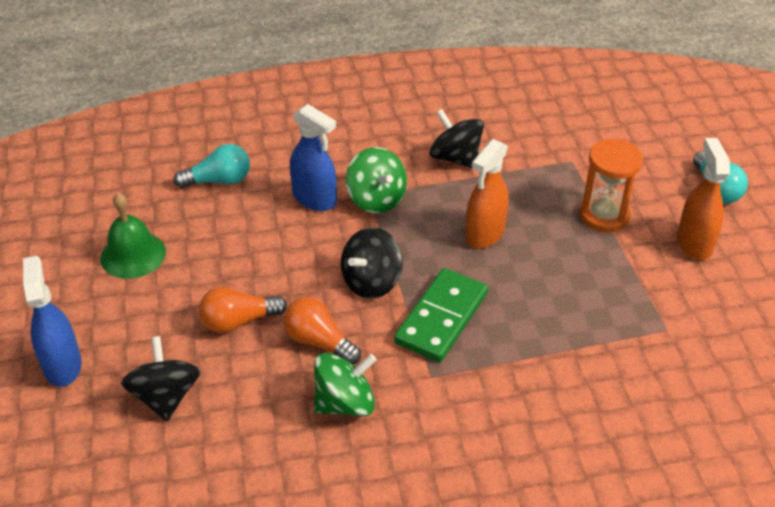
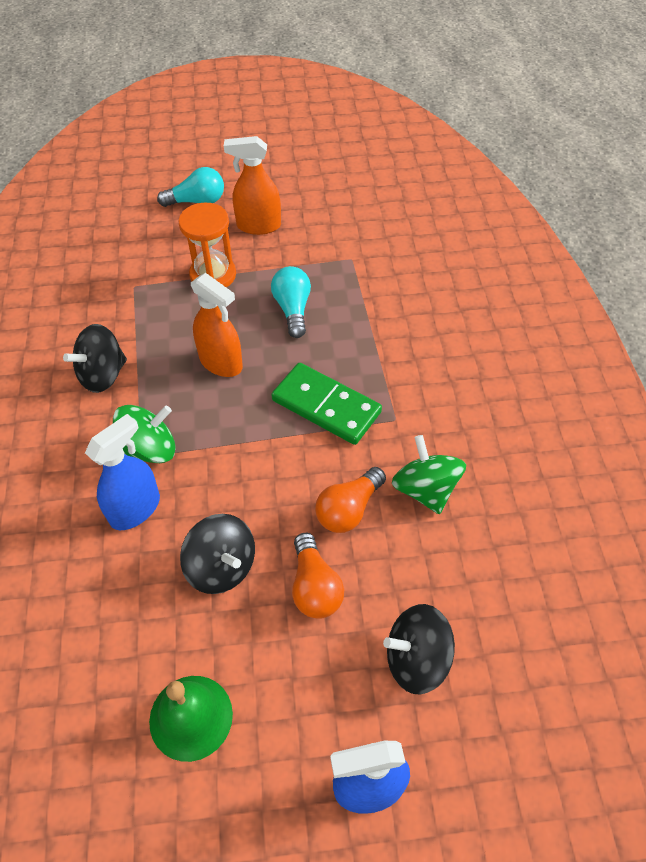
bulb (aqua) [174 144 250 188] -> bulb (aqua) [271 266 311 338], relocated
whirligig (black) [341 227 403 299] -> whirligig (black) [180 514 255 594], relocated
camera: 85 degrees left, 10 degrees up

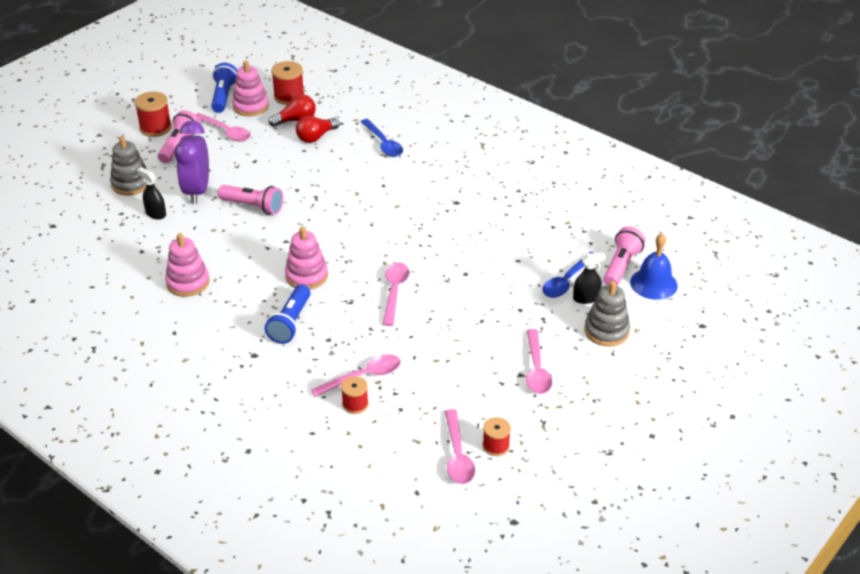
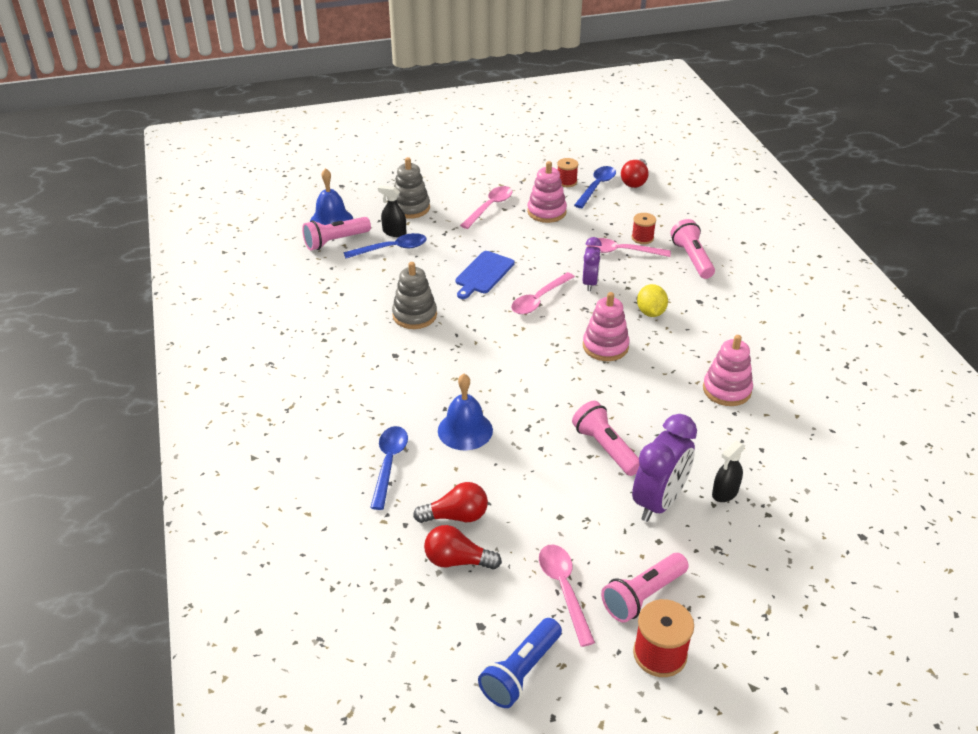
stacking rings (rose-pink) [232 61 269 116] -> stacking rings (rose-pink) [527 161 567 223], relocated
bobbin (crimson) [271 61 305 105] -> none
stacking rings (grey) [110 136 147 195] -> stacking rings (grey) [392 262 437 329], relocated
sprayer (black) [137 167 166 220] -> sprayer (black) [712 440 745 502], 60 degrees clockwise
torch (blue) [265 285 310 344] -> lemon (golden) [637 284 668 317]
teaspoon (rose-pink) [445 409 475 484] -> teaspoon (blue) [574 166 616 208]
none -> bulb (crimson) [621 159 649 188]
none -> torch (rose-pink) [670 219 715 279]
none -> alarm clock (violet) [583 237 602 291]
none -> cutting board (blue) [455 251 515 299]
none -> bell (blue) [438 374 493 450]
camera: 145 degrees left, 0 degrees up

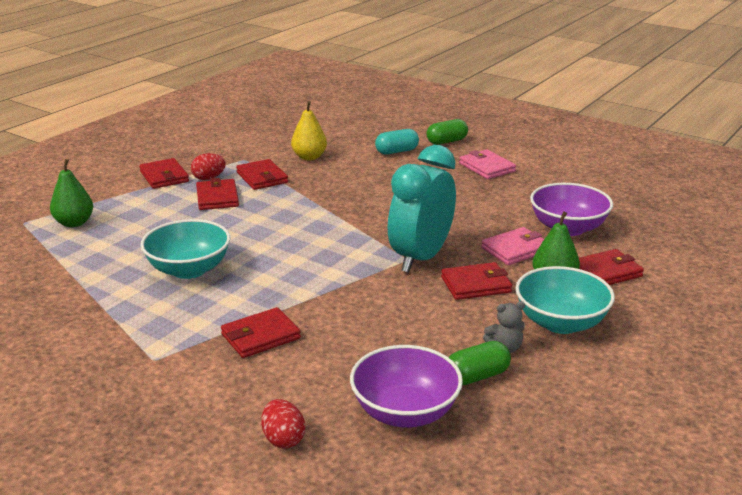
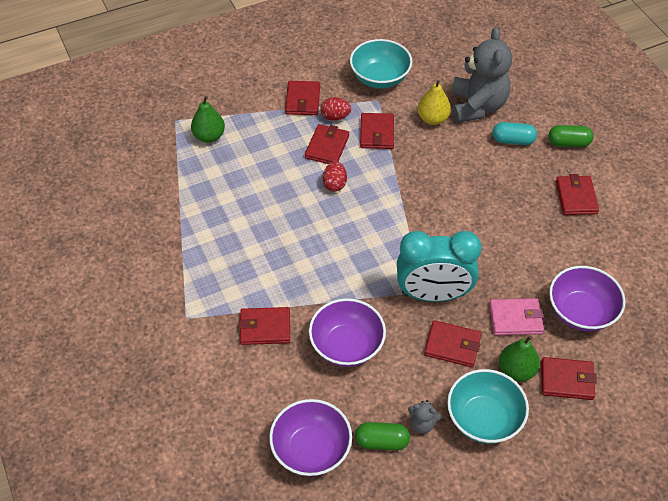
alarm clock (aqua) [388 145 456 272] -> alarm clock (aqua) [397 231 482 302], 150 degrees counterclockwise
wallet (rose-pink) [459 150 516 179] -> wallet (crimson) [556 174 599 215]
serving bowl (aqua) [141 219 230 279] -> serving bowl (aqua) [350 39 412 88], relocated
egg (crimson) [261 399 305 449] -> egg (crimson) [322 161 347 192], relocated
none -> stuffed bear (grey) [451 27 512 123]
none -> serving bowl (violet) [309 298 386 367]
camera: 30 degrees right, 25 degrees up

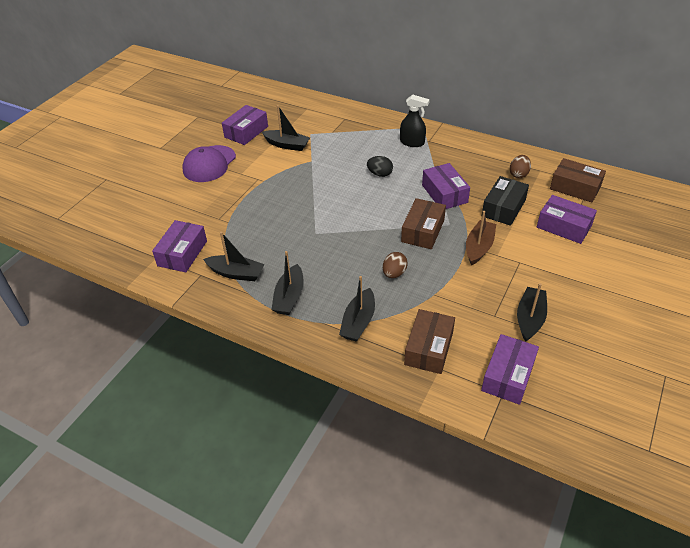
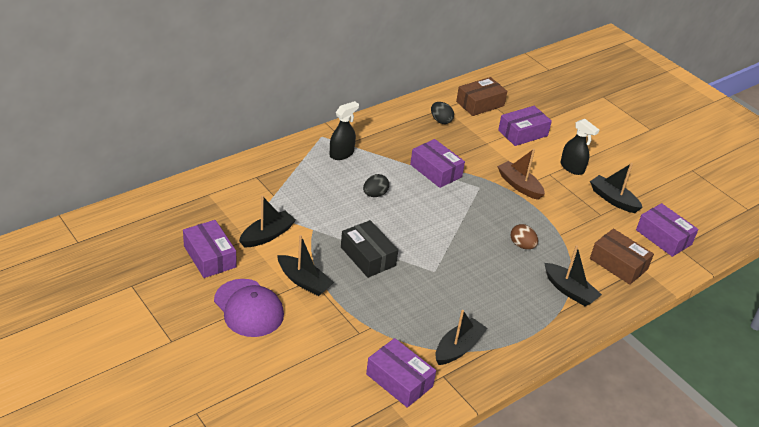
egg (brown) [510 155 531 178] -> egg (black) [431 102 454 124]
parcel (violet) [422 163 470 209] -> parcel (violet) [410 139 465 188], 45 degrees clockwise
parcel (black) [482 176 529 226] -> parcel (black) [341 220 398 278], relocated
parcel (brown) [401 198 446 249] -> none
boat (black) [271 251 304 315] -> boat (black) [277 235 334 296], relocated
none -> sprayer (black) [561 119 599 175]
camera: 70 degrees left, 5 degrees down

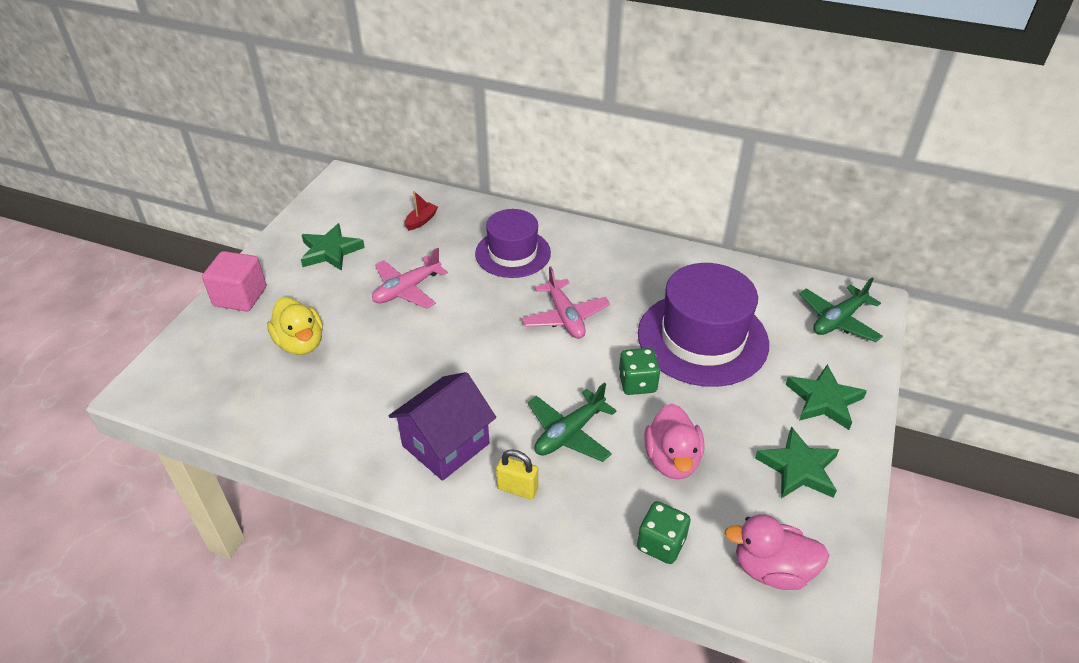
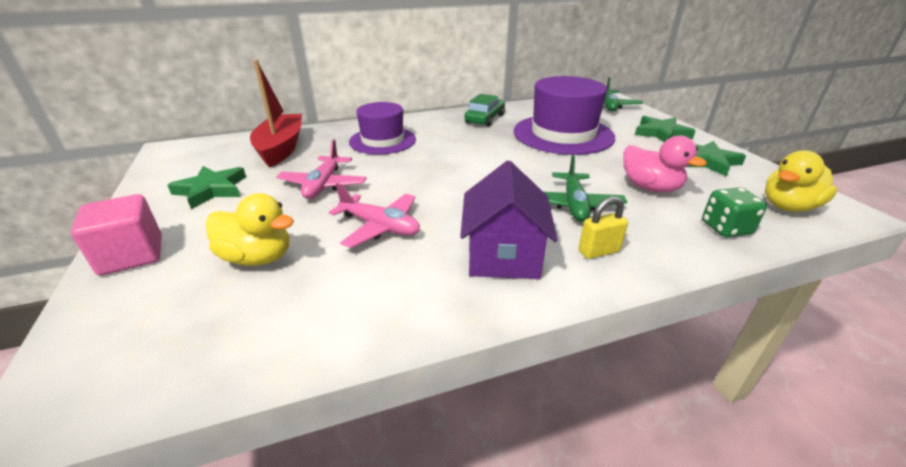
boat (crimson) [404 191 438 230] -> boat (crimson) [250 60 302 167], x2.35
plane (rose-pink) [521 266 610 339] -> plane (rose-pink) [329 183 420 248], relocated
die (leaf-green) [619 348 660 395] -> none
duck (rose-pink) [724 514 829 590] -> duck (golden) [765 150 837 212]
none -> automobile (leaf-green) [465 94 505 127]
camera: 40 degrees left, 10 degrees down

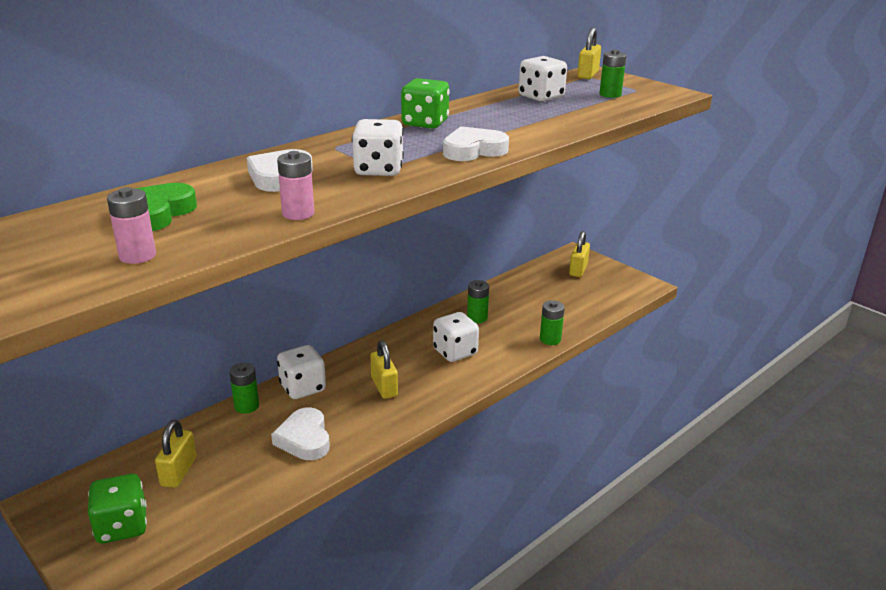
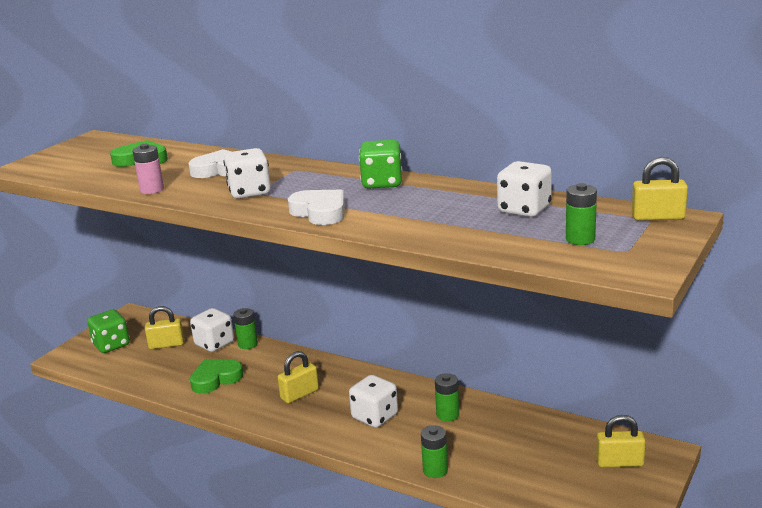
AA battery (rose-pink) [107 187 156 264] -> none
die (pure white) [277 345 326 399] -> die (pure white) [190 308 234 352], relocated
heart shape (pure white) [271 407 330 460] -> heart shape (leaf-green) [190 359 244 394]
camera: 75 degrees right, 5 degrees down

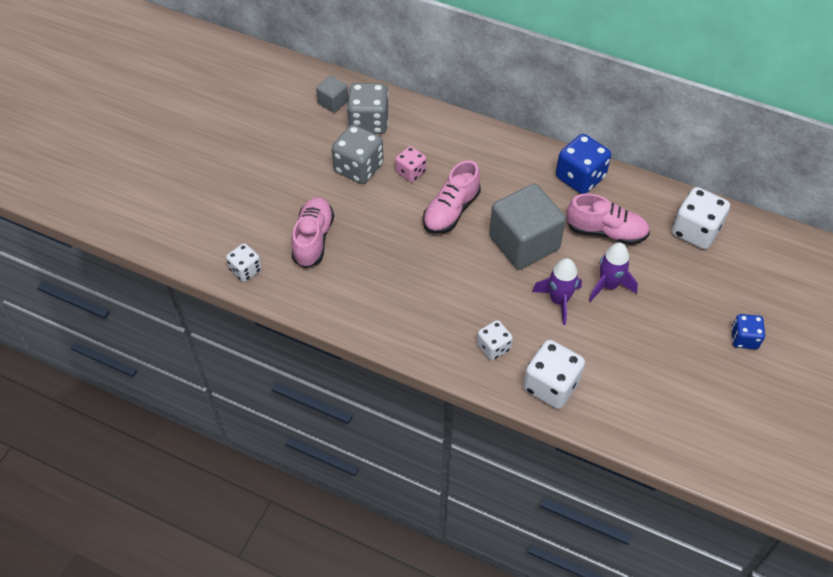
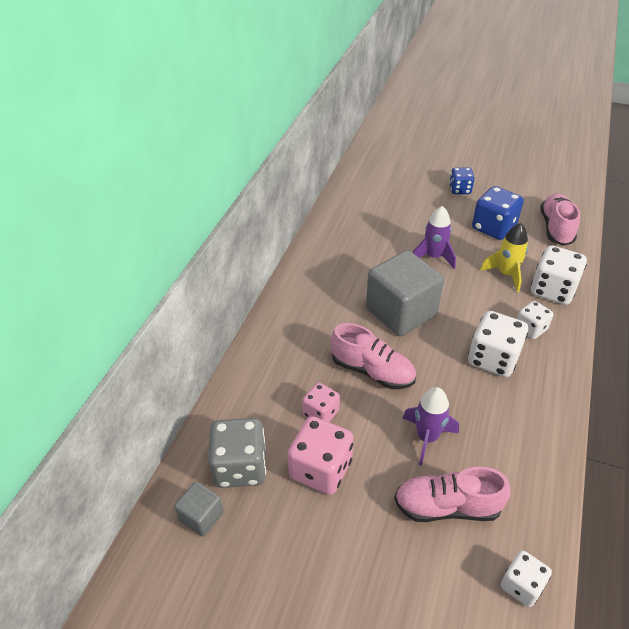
die (grey) [332 125 384 184] -> die (rose-pink) [288 416 354 495]
die (blue) [556 134 611 194] -> die (blue) [472 186 524 240], relocated
die (pure white) [672 187 730 249] -> die (pure white) [468 311 528 377], relocated
shoe (rose-pink) [566 193 650 245] -> shoe (rose-pink) [540 193 580 246], relocated
toy rocket (violet) [532 258 582 325] -> toy rocket (violet) [403 387 459 466], relocated
none -> toy rocket (golden) [480 223 528 292]
camera: 95 degrees left, 10 degrees down

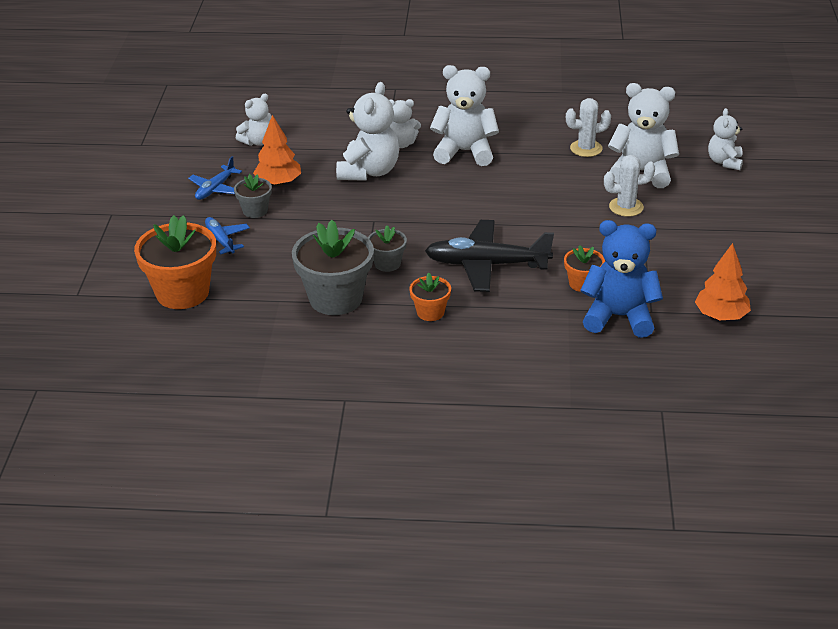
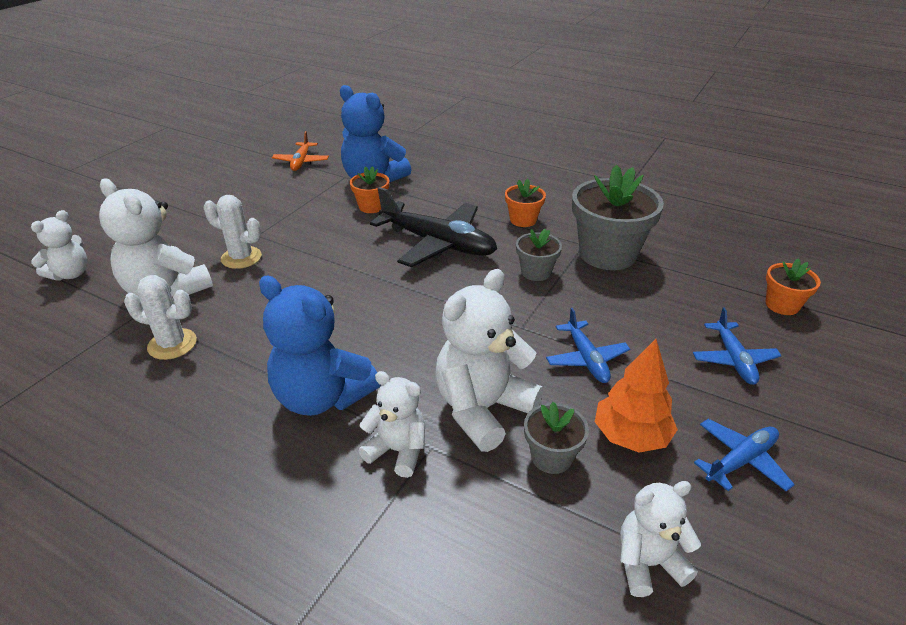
stuffed bear (pure white) [430 65 499 166] -> stuffed bear (blue) [259 276 380 416]
potted plant (grey) [234 174 272 218] -> potted plant (grey) [524 402 589 474], relocated
potted plant (bright orange) [134 215 216 309] -> potted plant (bright orange) [766 258 821 315], x0.51
toy tree (bright orange) [695 243 751 320] -> plane (bright orange) [272 131 329 171]
none -> plane (blue) [546 308 630 383]
camera: 155 degrees left, 0 degrees up

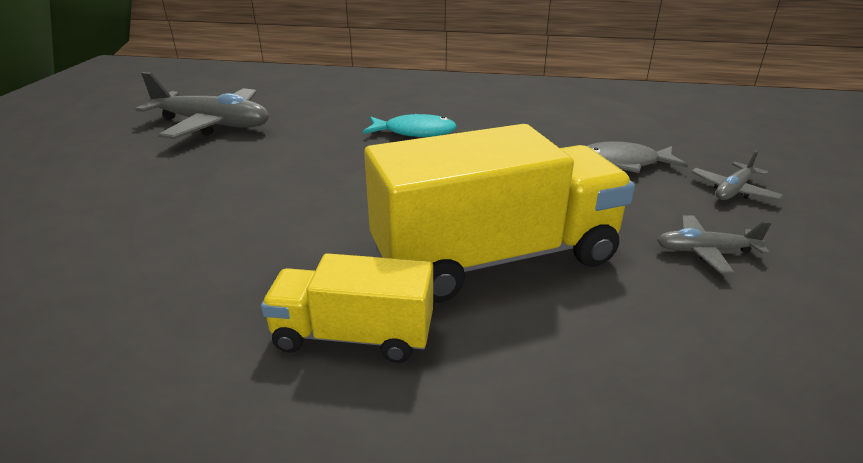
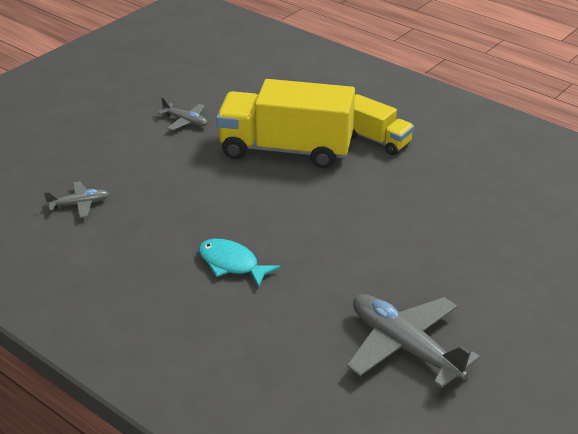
fish figure (grey) [587 141 688 173] -> none
plane (grey) [691 150 783 200] -> plane (grey) [44 181 109 218], relocated
camera: 150 degrees left, 5 degrees up

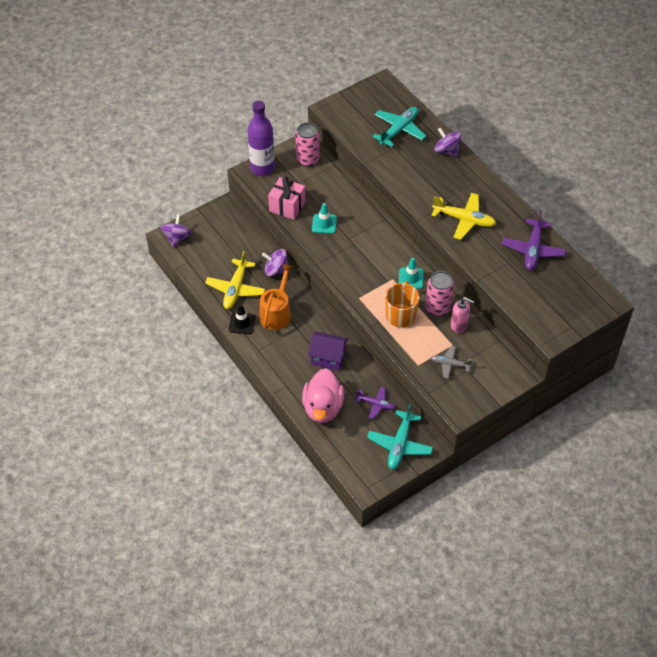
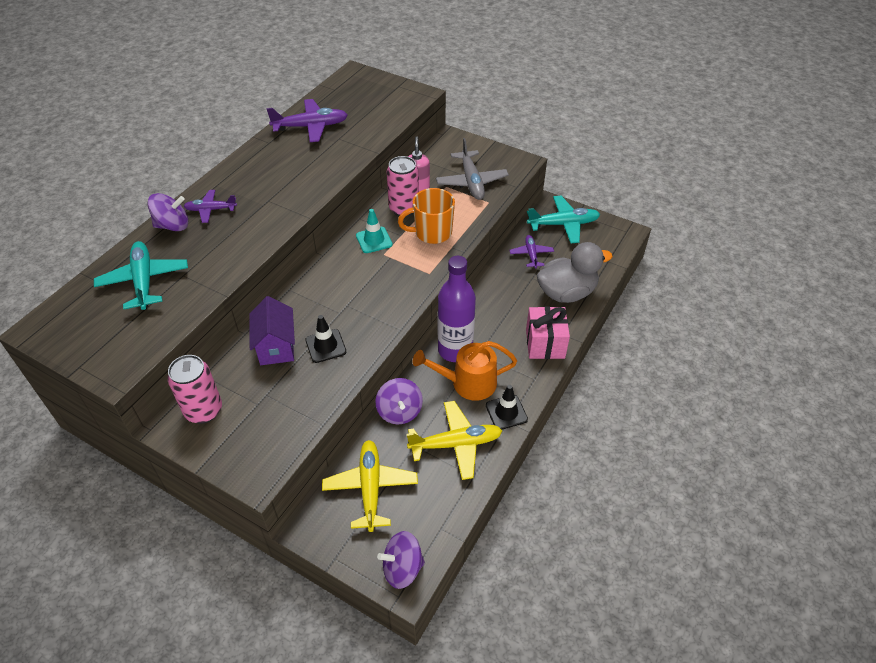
bottle (violet) [247 101 275 176] -> bottle (violet) [438 256 476 362], relocated
plane (aqua) [373 107 426 147] -> plane (aqua) [94 241 188 310], 60 degrees clockwise
whirligig (violet) [434 127 462 157] -> whirligig (violet) [147 193 188 231], 120 degrees counterclockwise
present (rose-pink) [268 176 305 220] -> present (rose-pink) [526 306 570 359], relocated
plane (golden) [431 193 496 240] -> plane (golden) [322 440 418 532], relocated
traffic cone (aqua) [312 203 337 234] -> traffic cone (black) [305 315 346 363]
cottage (violet) [308 331 348 371] -> cottage (violet) [249 296 295 365], relocated
plane (grey) [431 346 472 379] -> plane (grey) [436 138 509 200], x1.66
duck (rose-pink) [302 368 344 423] -> duck (grey) [536 242 613 303]
none -> plane (violet) [184 190 237 223]
camera: 115 degrees left, 5 degrees down

